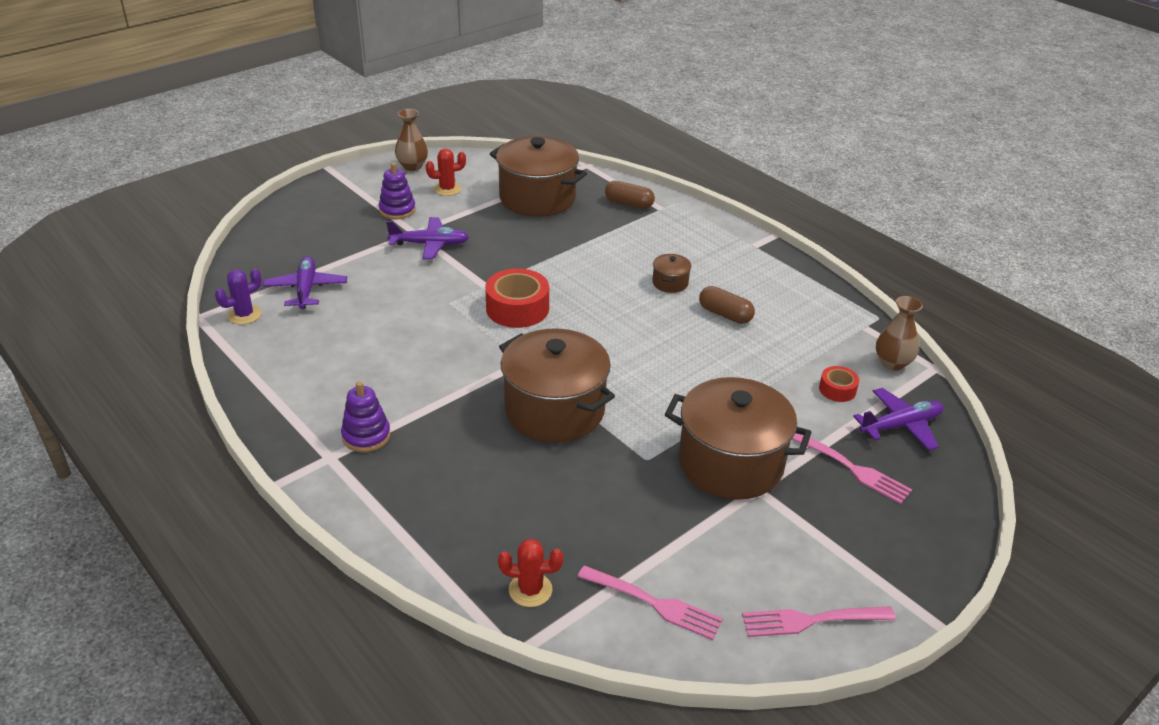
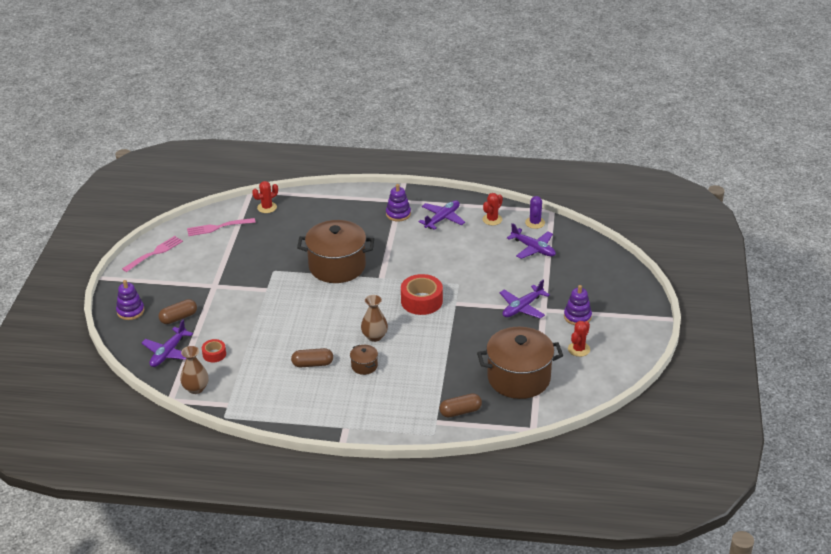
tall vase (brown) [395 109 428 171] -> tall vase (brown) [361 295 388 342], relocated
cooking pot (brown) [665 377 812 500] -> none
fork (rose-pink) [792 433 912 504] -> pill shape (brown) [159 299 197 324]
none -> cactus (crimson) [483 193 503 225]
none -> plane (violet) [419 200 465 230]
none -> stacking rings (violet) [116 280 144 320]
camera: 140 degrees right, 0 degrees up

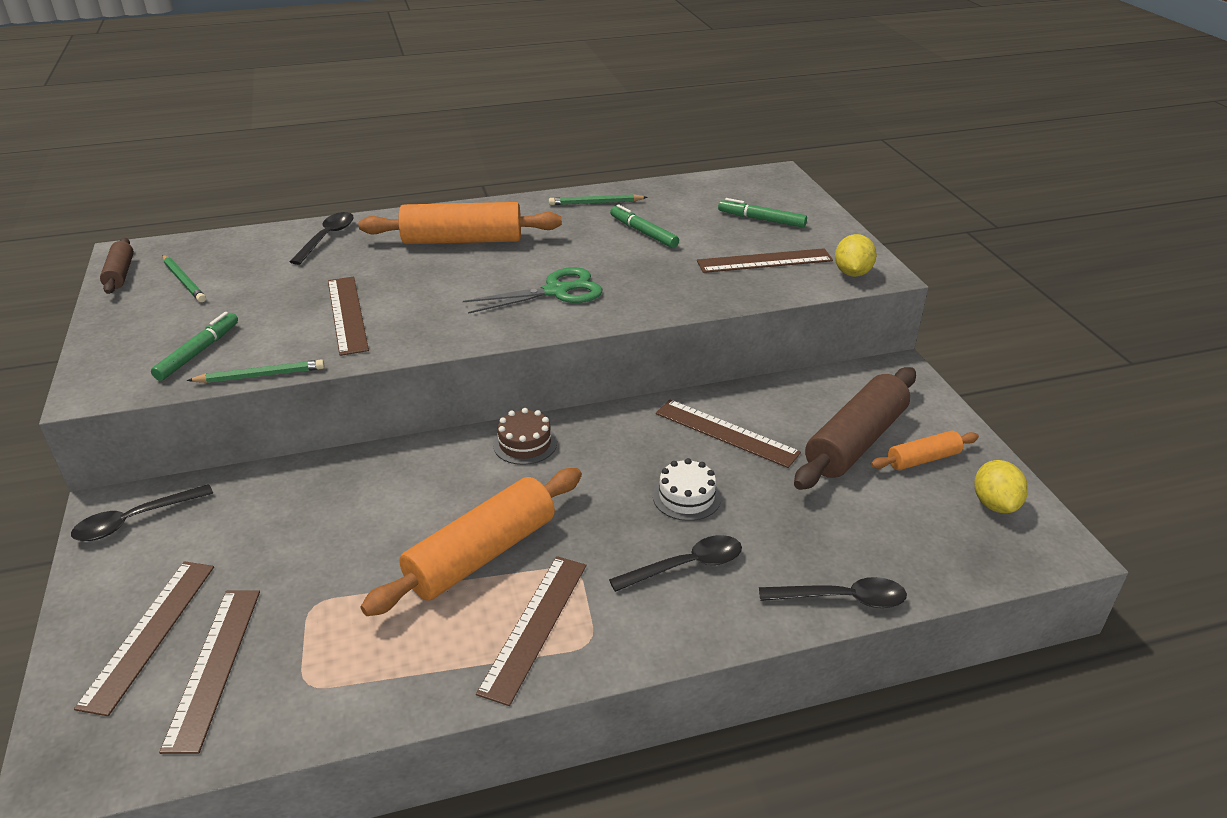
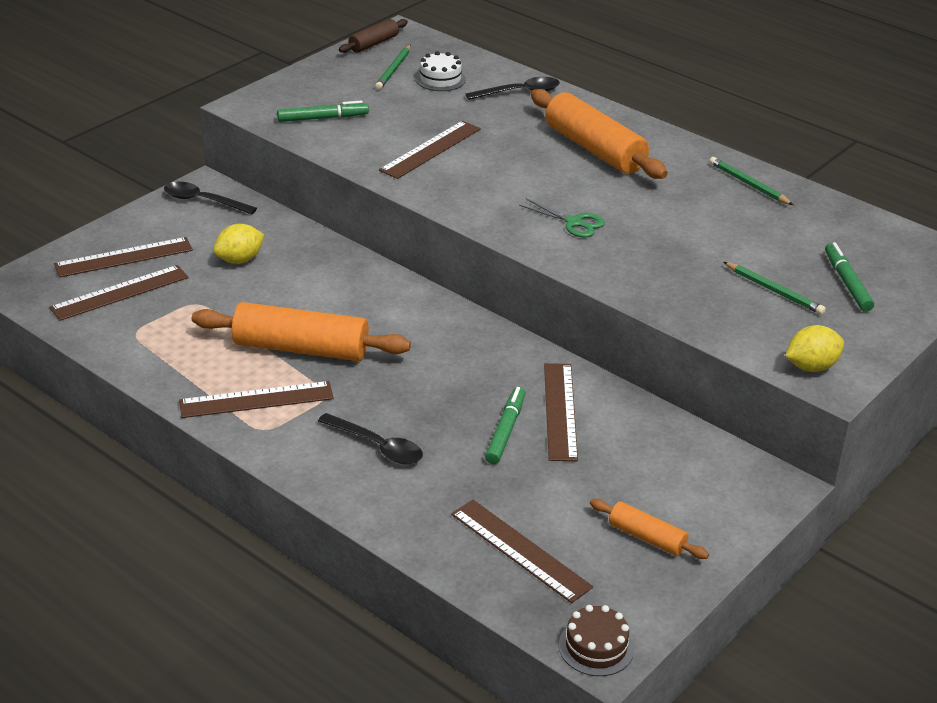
marker (leaf-green) [610 204 679 248] -> marker (leaf-green) [485 387 525 464], relocated
measuring stick (brown) [697 248 833 273] -> measuring stick (brown) [451 500 593 603], relocated
pair of scissors (leaf-green) [463 267 602 314] -> pair of scissors (leaf-green) [519 199 605 238], x0.67
pencil (leaf-green) [187 360 324 383] -> pencil (leaf-green) [723 262 826 315], relocated
pastry roller (brown) [794 367 916 490] -> none
layer cake (brown) [493 408 557 465] -> layer cake (brown) [559 605 634 676], relocated
layer cake (pure white) [653 458 721 521] -> layer cake (pure white) [415 51 466 91], relocated
lemon (golden) [974 460 1028 513] -> lemon (golden) [213 224 264 264], relocated
teaspoon (black) [759 577 907 608] -> none
camera: 55 degrees right, 0 degrees up

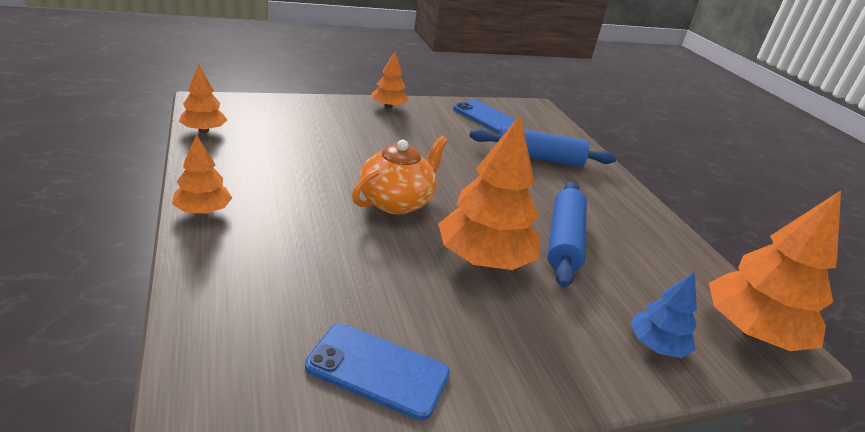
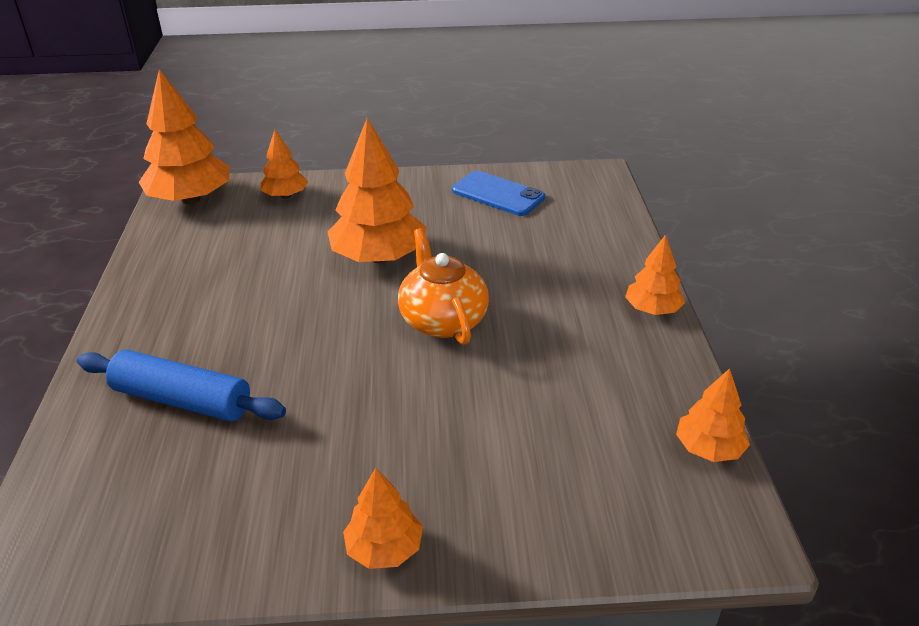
phone (blue) [453 100 516 134] -> none
tea pot (bright orange) [352 136 448 214] -> tea pot (bright orange) [398 228 489 345], 105 degrees clockwise
pastry roller (blue) [548 182 587 288] -> none
toy tree (blue) [630 271 697 358] -> toy tree (bright orange) [261 130 308 198]
camera: 160 degrees left, 5 degrees up

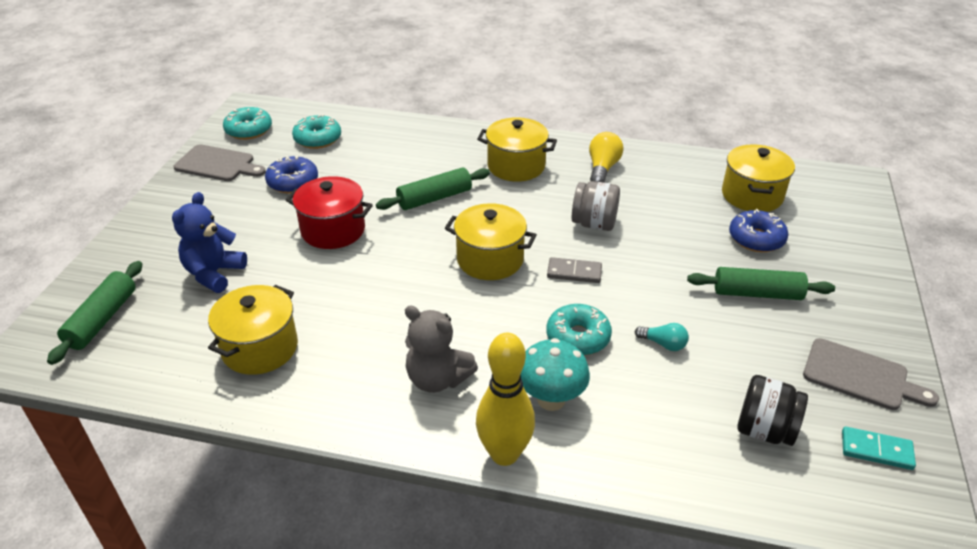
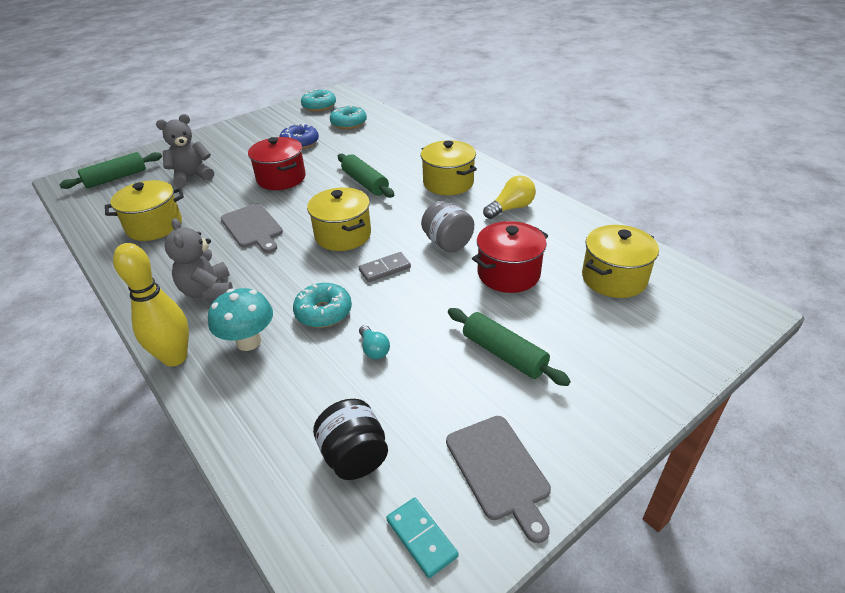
cutting board (grey) [174 144 266 181] -> cutting board (grey) [221 204 283 253], relocated
pastry roller (leaf-green) [376 167 490 210] -> pastry roller (leaf-green) [338 154 394 198], 45 degrees clockwise
stuffed bear (blue) [172 192 247 293] -> stuffed bear (grey) [156 114 214 188]
donut (blue) [729 209 788 252] -> none
domino tile (grey) [547 257 602 283] -> domino tile (grey) [359 252 411 282], 75 degrees counterclockwise
none -> cooking pot (crimson) [472 221 549 293]
camera: 40 degrees right, 0 degrees up

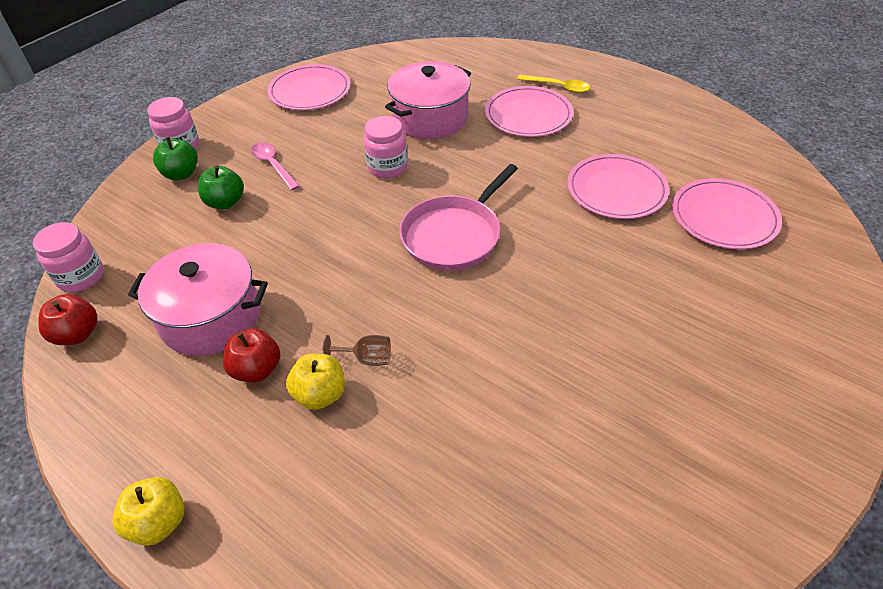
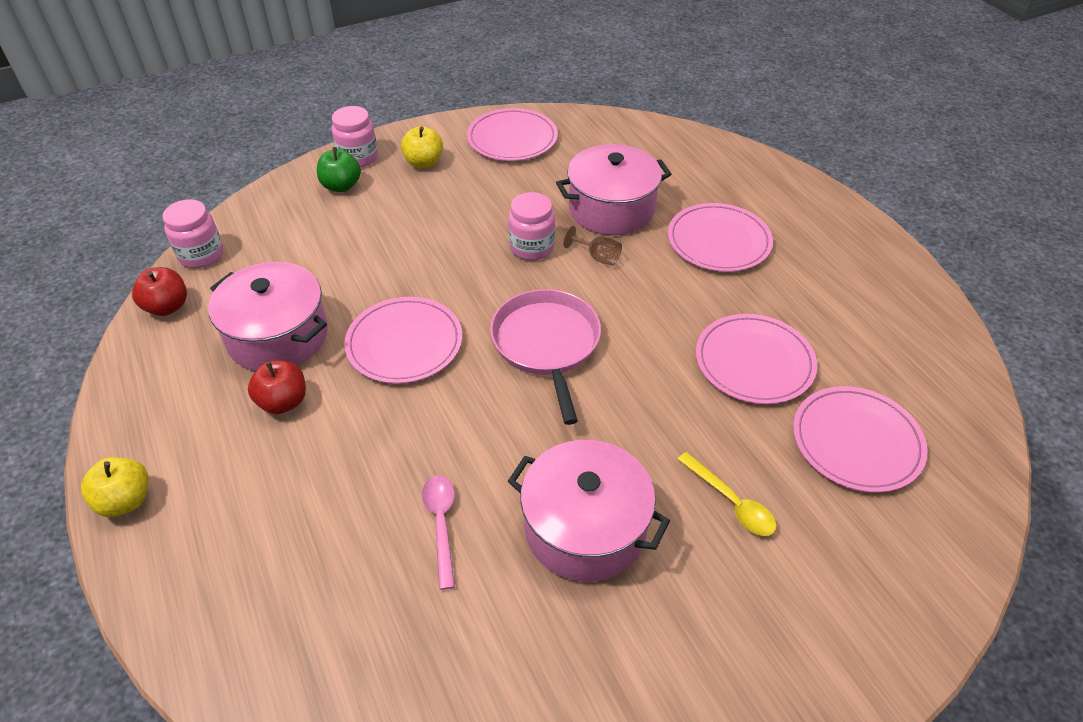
teaspoon (golden) [517 75 590 93] -> teaspoon (golden) [677 452 777 536], relocated
teaspoon (rose-pink) [251 142 300 191] -> teaspoon (rose-pink) [422 475 455 590], relocated
skillet (rose-pink) [399 164 518 270] -> skillet (rose-pink) [490 289 601 425], 105 degrees clockwise
toy apple (leaf-green) [198 165 244 209] -> none
wine glass (brown) [323 335 391 366] -> wine glass (brown) [563 226 622 265], relocated
toy apple (golden) [286 354 345 410] -> toy apple (golden) [401 126 443 168], relocated
none -> flat dish (rose-pink) [344 297 462 384]
none -> cooking pot (rose-pink) [508 440 670 582]
camera: 25 degrees right, 0 degrees up

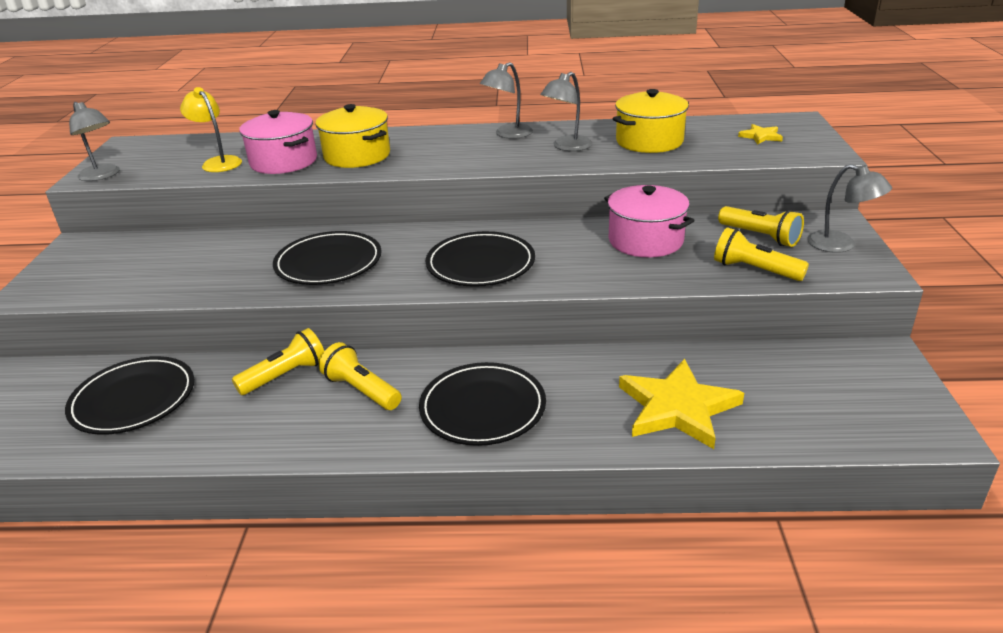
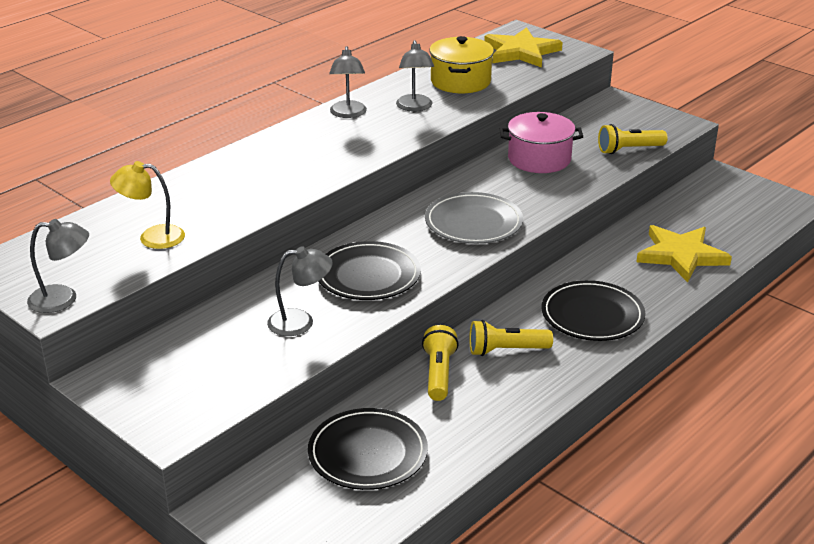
cooking pot (golden) [315 104 390 168] -> none
cooking pot (rose-pink) [239 110 317 174] -> none
five-pointed star (golden) [738 124 783 145] -> five-pointed star (golden) [484 27 563 68], x2.16
lamp (grey) [807 164 892 253] -> lamp (grey) [267 246 333 336], relocated
torch (golden) [718 206 804 247] -> none
flat dish (black) [426 231 535 287] -> flat dish (grey) [425 192 523 244]
camera: 50 degrees left, 0 degrees up

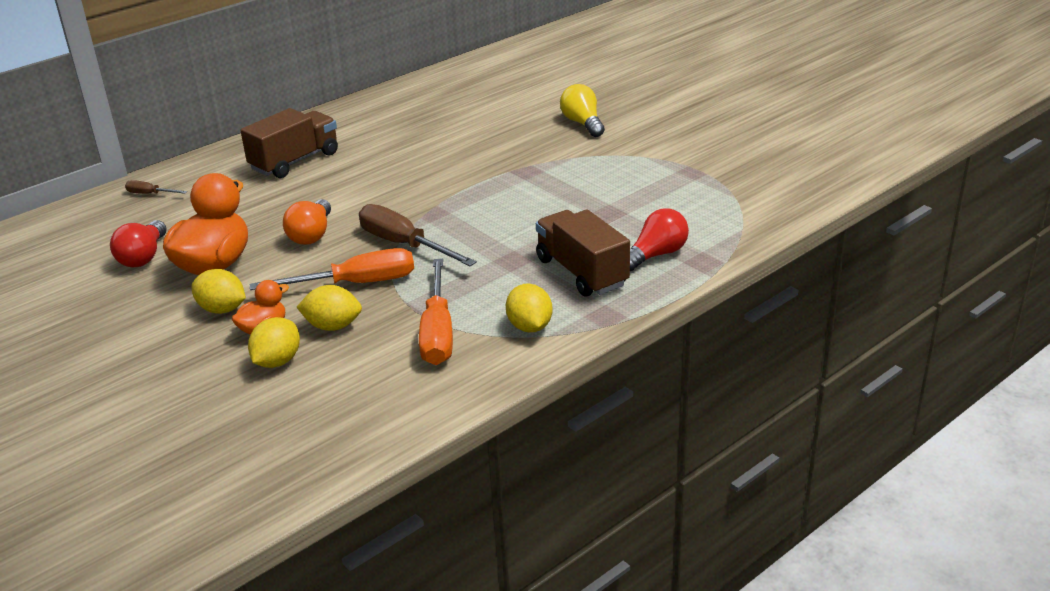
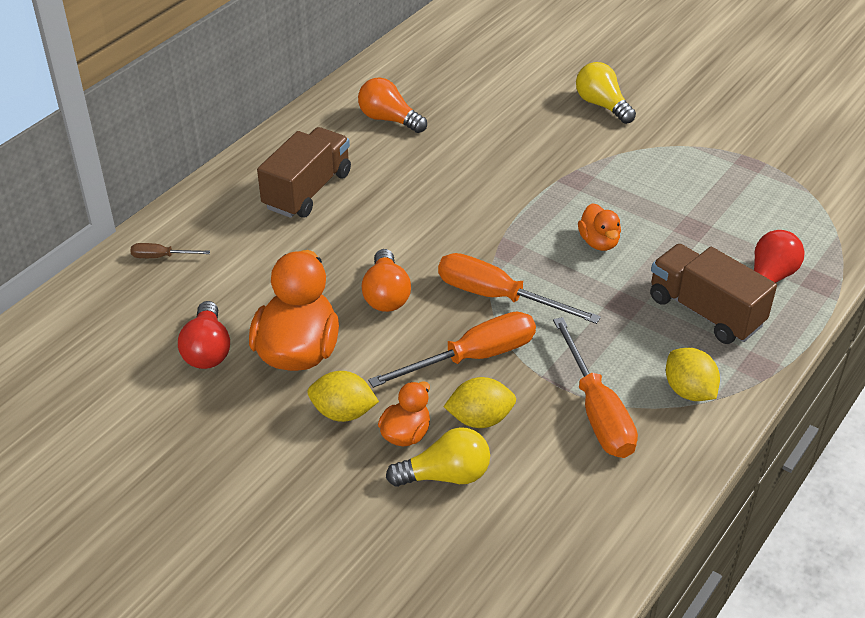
screwdriver (brown) [359 204 477 266] -> screwdriver (bright orange) [438 253 601 324]
lemon (golden) [248 317 300 368] -> bulb (golden) [386 427 490 487]
none -> bulb (bright orange) [358 78 427 133]
none -> duck (bright orange) [578 203 621 251]
camera: 15 degrees left, 10 degrees up

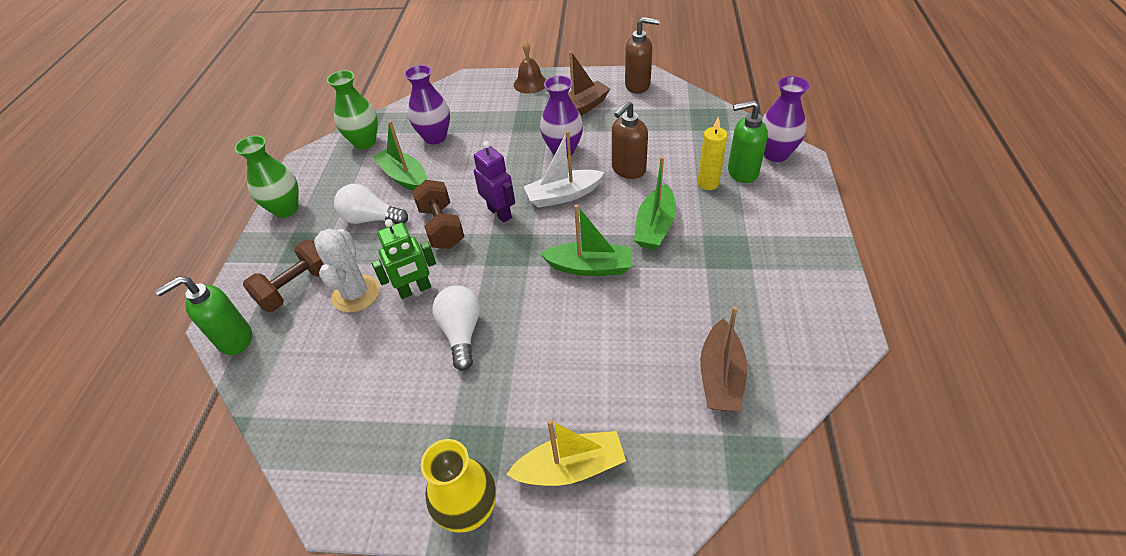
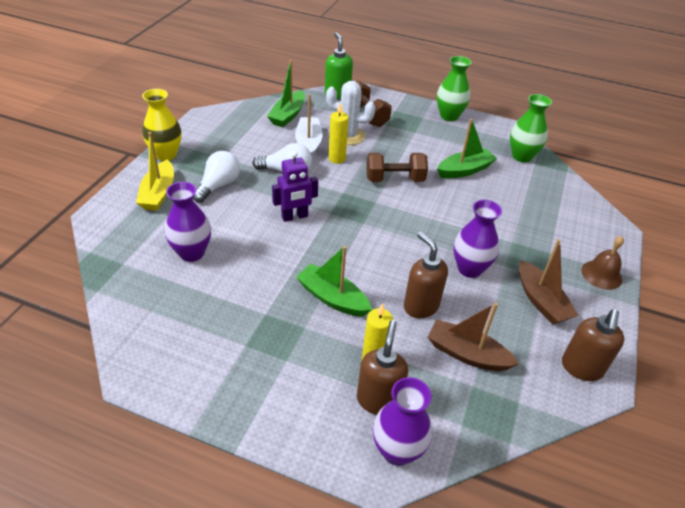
tall vase (violet) [404 65 450 144] -> tall vase (violet) [165 182 211 262], relocated
soap pump (leaf-green) [728 100 768 183] -> soap pump (brown) [357 320 408 415]
boat (pure white) [524 131 605 208] -> boat (pure white) [295 94 323 157], relocated
robot figure (violet) [474 141 515 223] -> robot figure (violet) [272 151 318 222], relocated
bulb (pure white) [334 184 408 224] -> bulb (pure white) [193 151 240 203], relocated
boat (leaf-green) [540 204 632 276] -> boat (leaf-green) [267 60 305 127], relocated
robot figure (leaf-green) [372 219 436 299] -> wax candle (golden) [329 103 349 164]
boat (brown) [700 306 747 412] -> boat (brown) [428 303 519 371], relocated
camera: 100 degrees right, 5 degrees down

